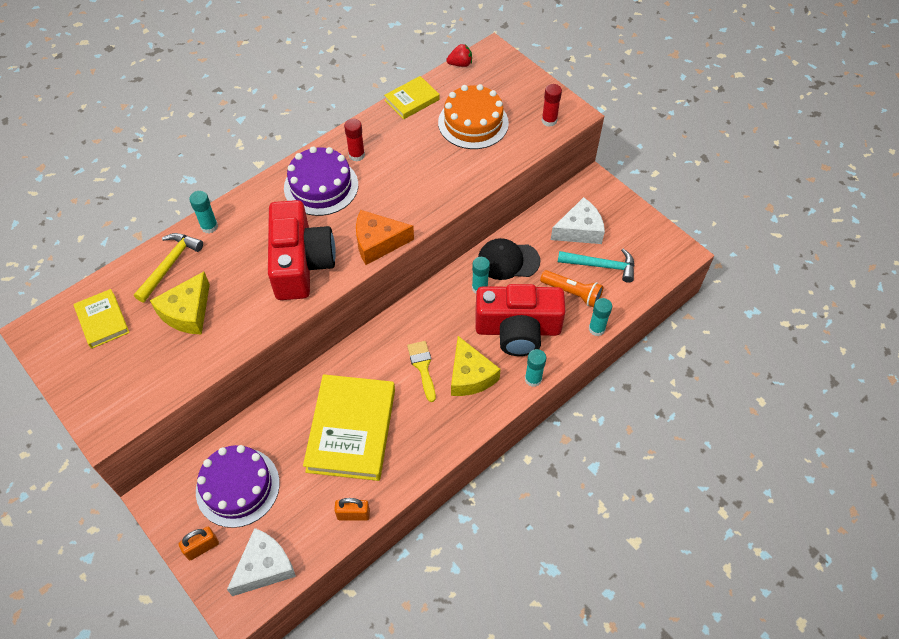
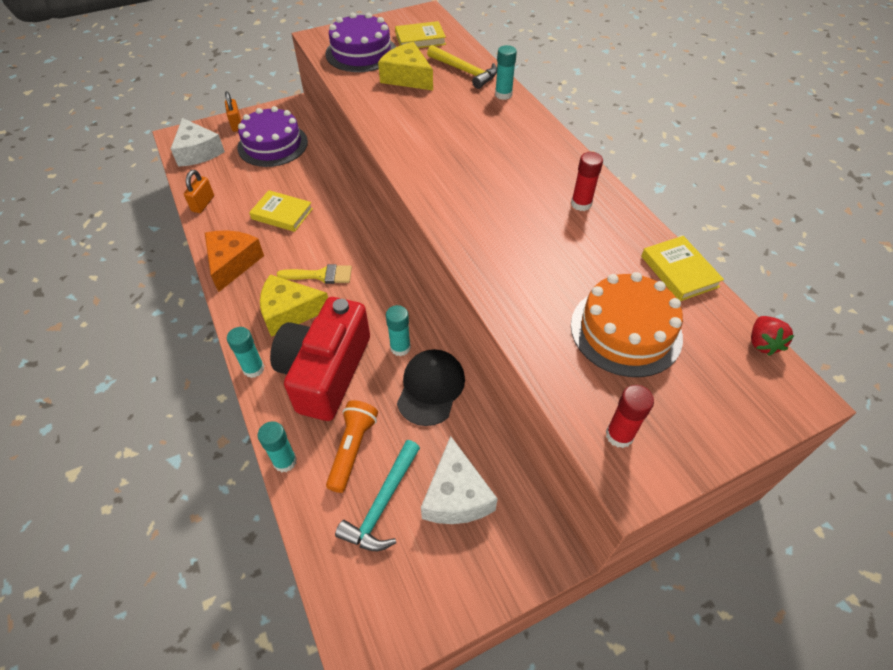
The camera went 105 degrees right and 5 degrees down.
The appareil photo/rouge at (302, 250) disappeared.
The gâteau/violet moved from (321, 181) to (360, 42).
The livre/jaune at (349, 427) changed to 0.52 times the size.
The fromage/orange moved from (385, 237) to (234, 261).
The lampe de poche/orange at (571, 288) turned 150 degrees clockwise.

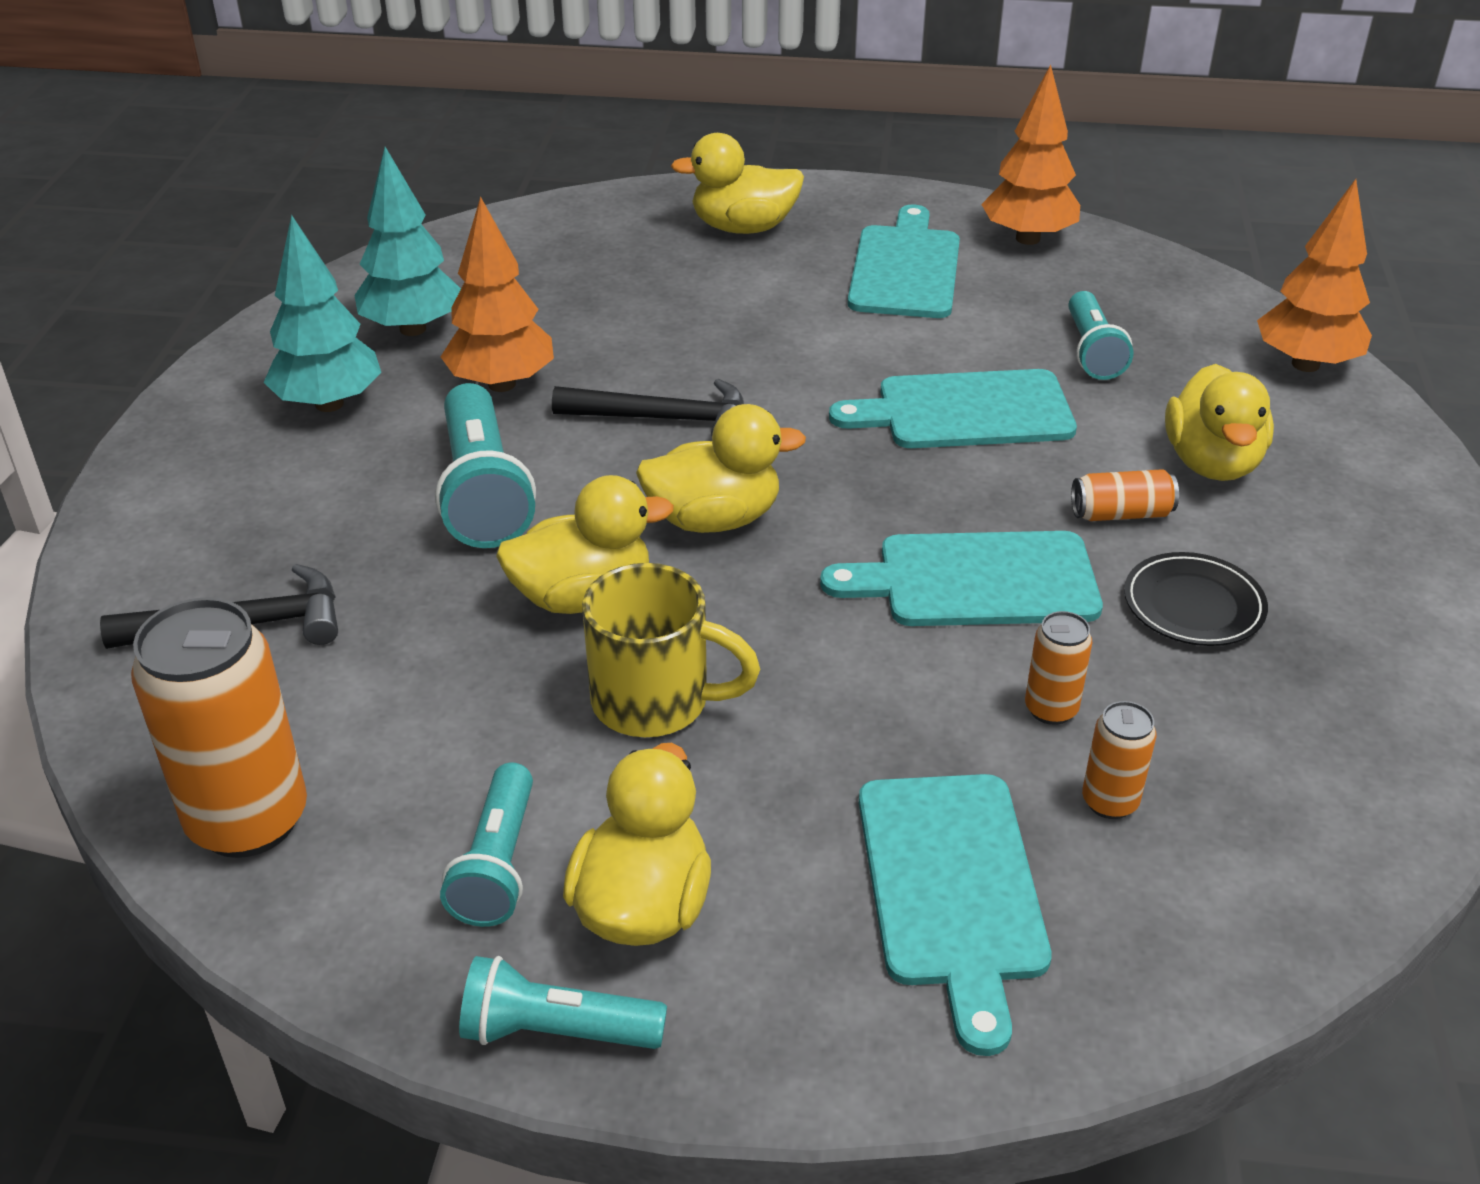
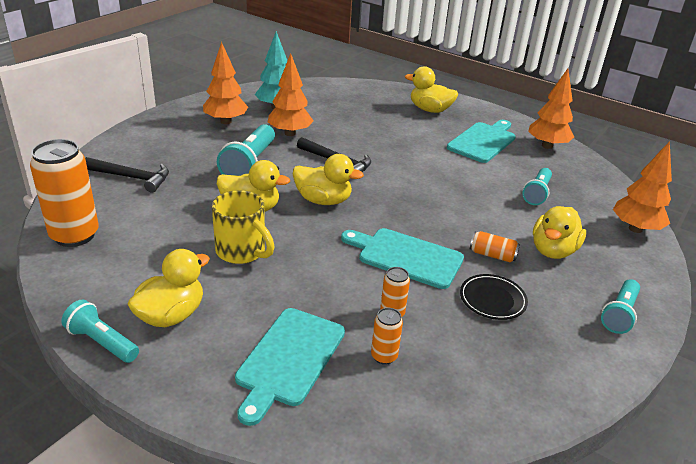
The camera went 25 degrees right and 5 degrees down.
The arbre/turquoise at (322, 313) became the arbre/orange at (225, 83).
The lampe de poche/turquoise moved from (486, 844) to (620, 306).
The planche à découper/turquoise at (953, 408) disappeared.

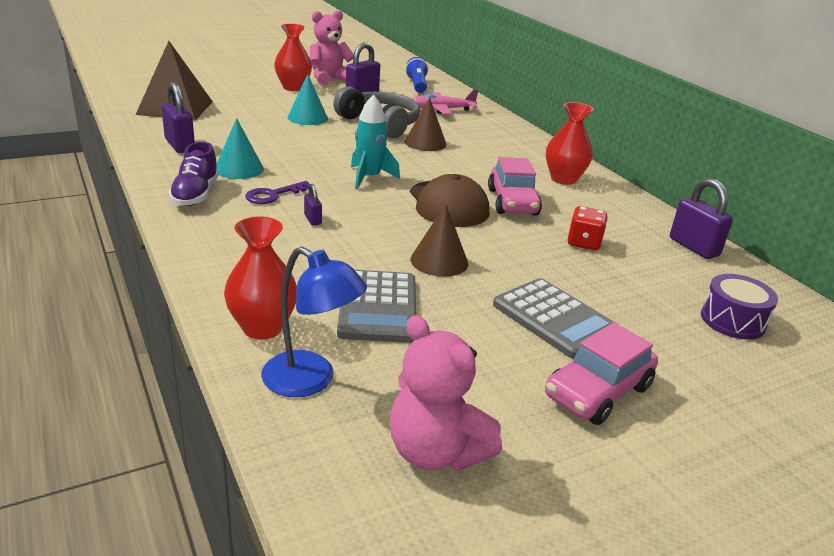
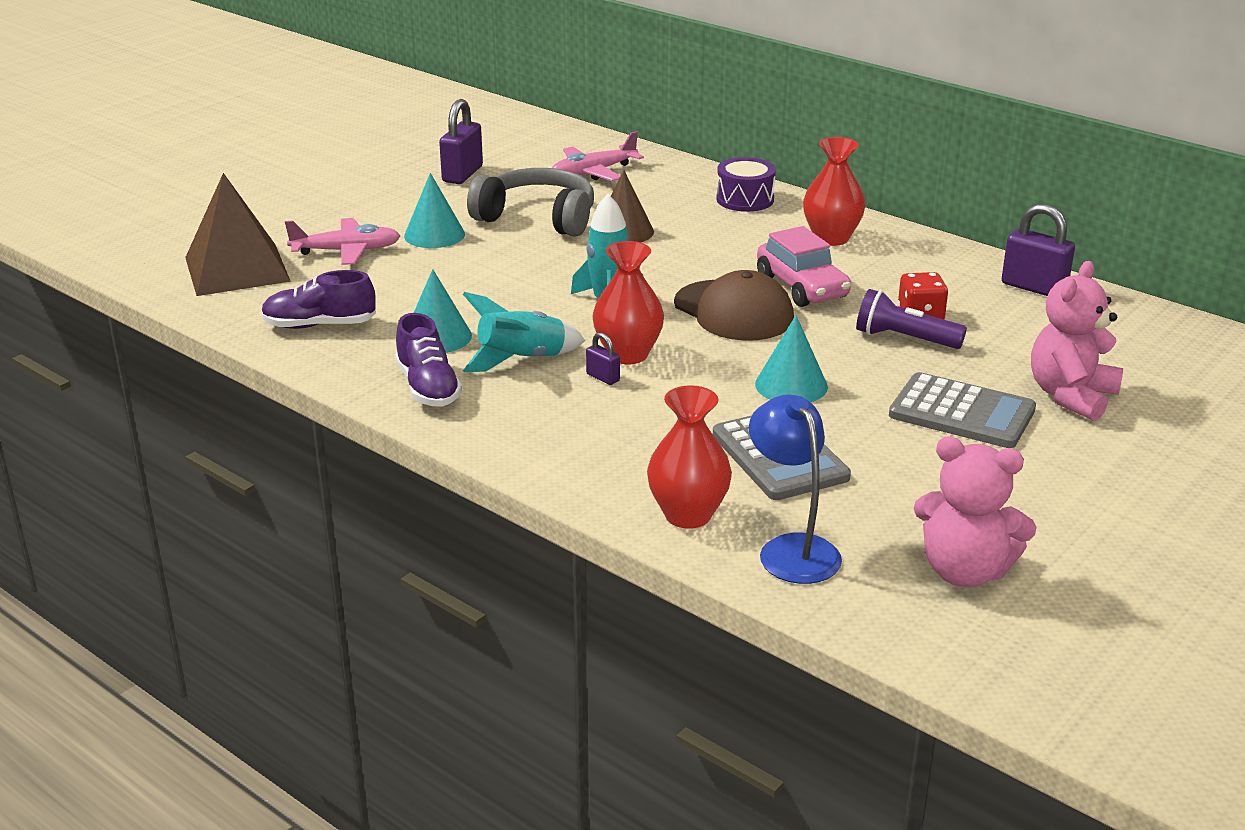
The camera went 20 degrees left and 0 degrees up.
The cadenas/violet at (178, 117) was replaced by the chaussure/violet at (318, 299).
The clé/violet at (278, 192) was replaced by the fusée/turquoise at (524, 332).
The lampe/bleu at (314, 322) turned 120 degrees counterclockwise.
The vase/rouge moved from (293, 57) to (628, 302).
The ours en peluche/rose moved from (332, 47) to (1077, 341).
The lampe de poche/bleu at (417, 75) disappeared.
The cône/marron at (439, 240) became the cône/turquoise at (791, 358).
The voiture/rose at (601, 373) disappeared.
The tambour/violet moved from (739, 306) to (746, 184).
The avion/rose at (342, 241) appeared.
The lampe de poche/violet at (911, 319) appeared.

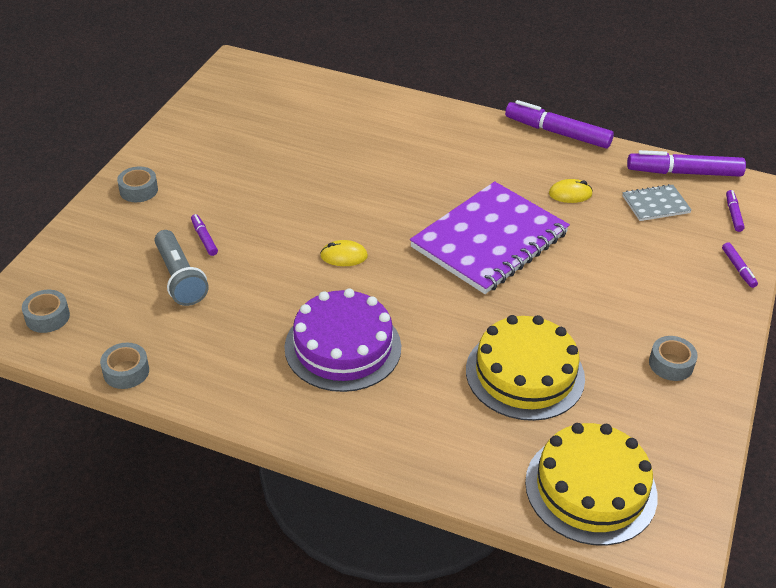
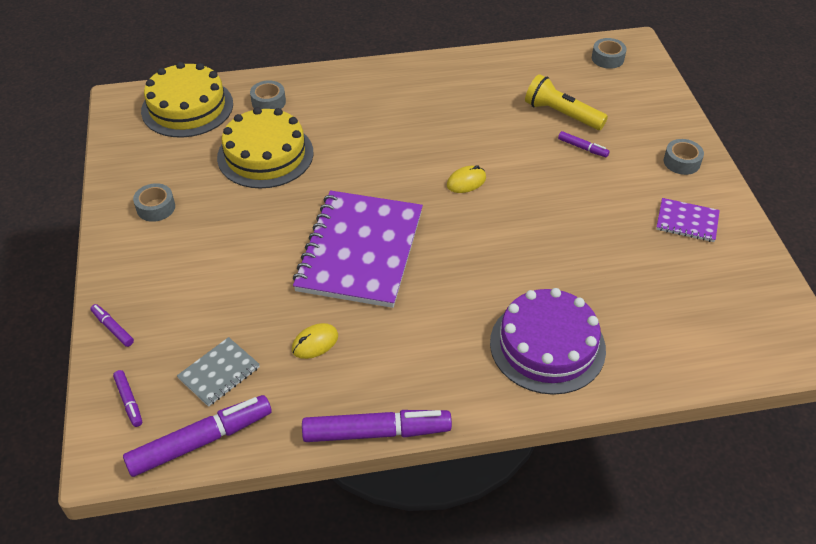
The camera went 150 degrees right and 5 degrees up.
The ruban adhésif/gris moved from (124, 366) to (268, 94).
The lampe de poche/gris at (181, 268) became the lampe de poche/jaune at (566, 102).
The gâteau/violet moved from (342, 340) to (548, 341).
The carnet/violet at (688, 220) appeared.

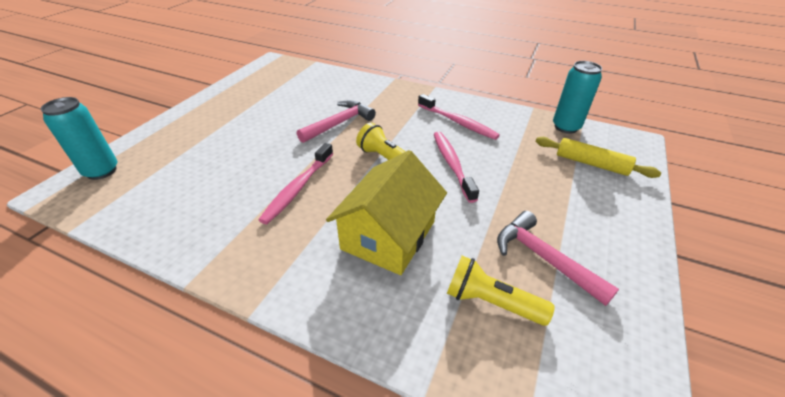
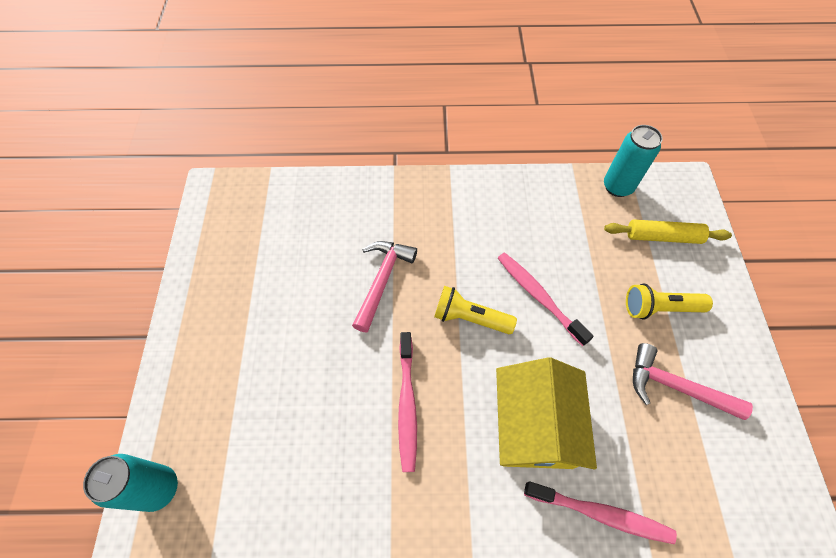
The camera went 25 degrees left and 20 degrees up.
The brosse à dents/rose moved from (459, 117) to (600, 512).
The lampe de poche/jaune moved from (501, 291) to (669, 302).

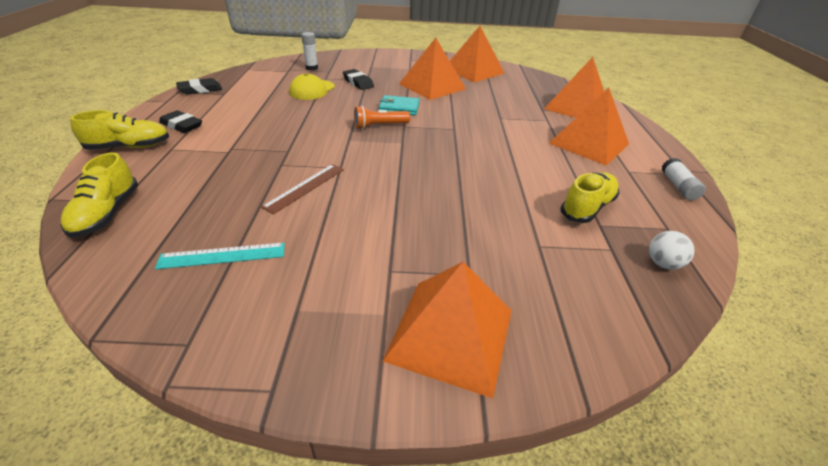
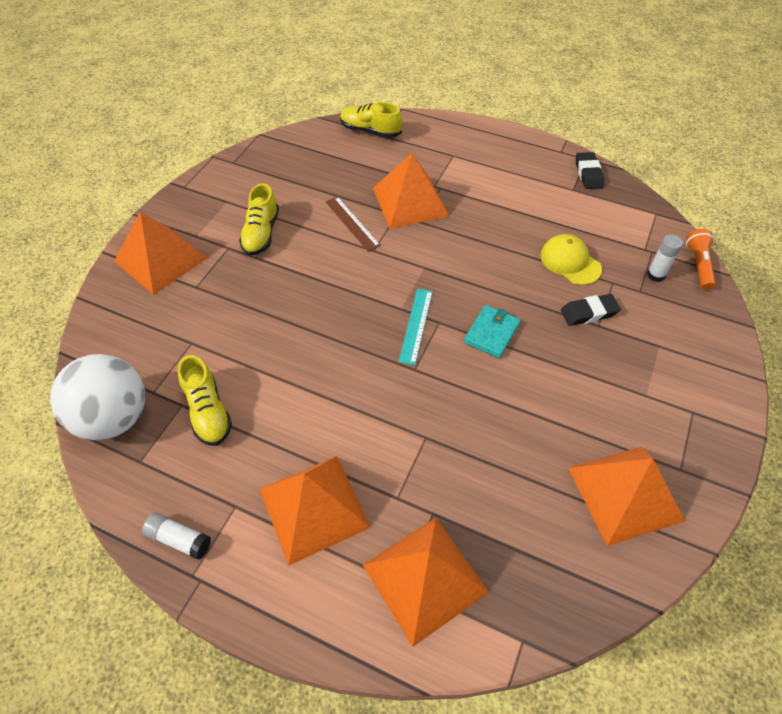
The camera went 115 degrees right and 15 degrees up.
The chaussure/jaune moved from (119, 130) to (259, 219).
The règle/turquoise moved from (220, 256) to (416, 327).
The gomme/noir at (180, 121) disappeared.
The lampe de poche/orange moved from (382, 117) to (701, 259).
The pyramide/orange moved from (432, 69) to (411, 191).
The balle/blanc at (671, 250) changed to 2.37 times the size.

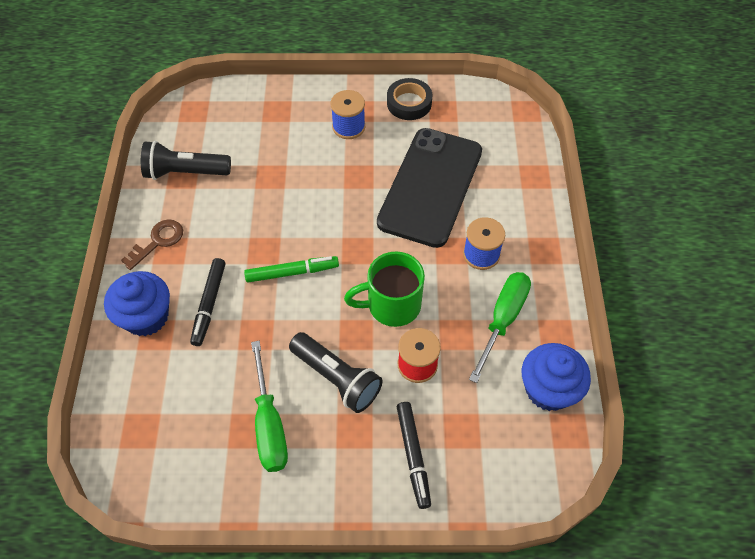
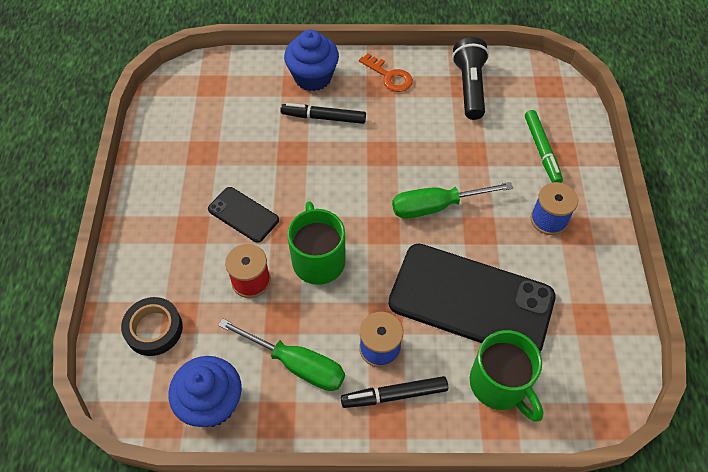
The camera went 90 degrees right and 0 degrees up.
The clé/marron at (152, 244) became the clé/orange at (386, 72).
The feutre/vert moved from (291, 269) to (544, 146).
The tournevis/vert moved from (269, 406) to (452, 200).
The lampe de poche/noir at (336, 372) was replaced by the téléphone/noir at (243, 215).
The ruban adhésif/noir moved from (409, 99) to (152, 326).
The feutre/noir moved from (414, 455) to (394, 392).
The tasse/vert at (507, 376) appeared.

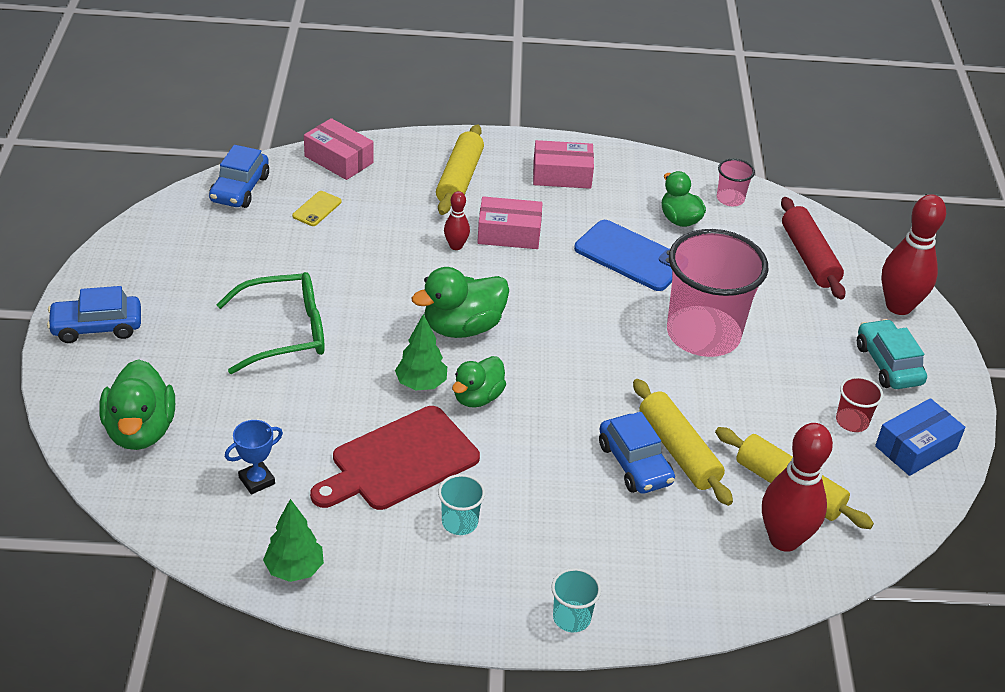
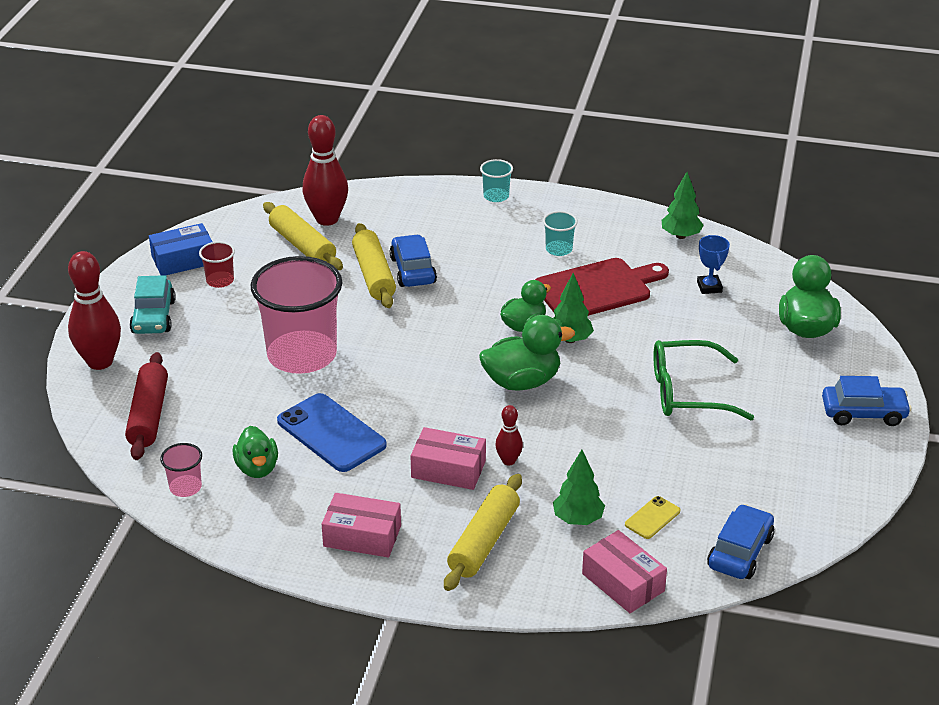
The camera went 165 degrees left and 5 degrees down.
The trophée/bleu at (254, 457) turned 75 degrees counterclockwise.
The arbre/vert at (579, 487) appeared.

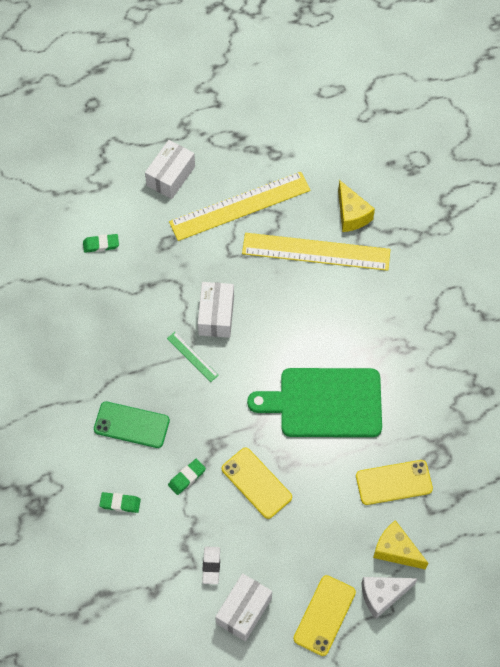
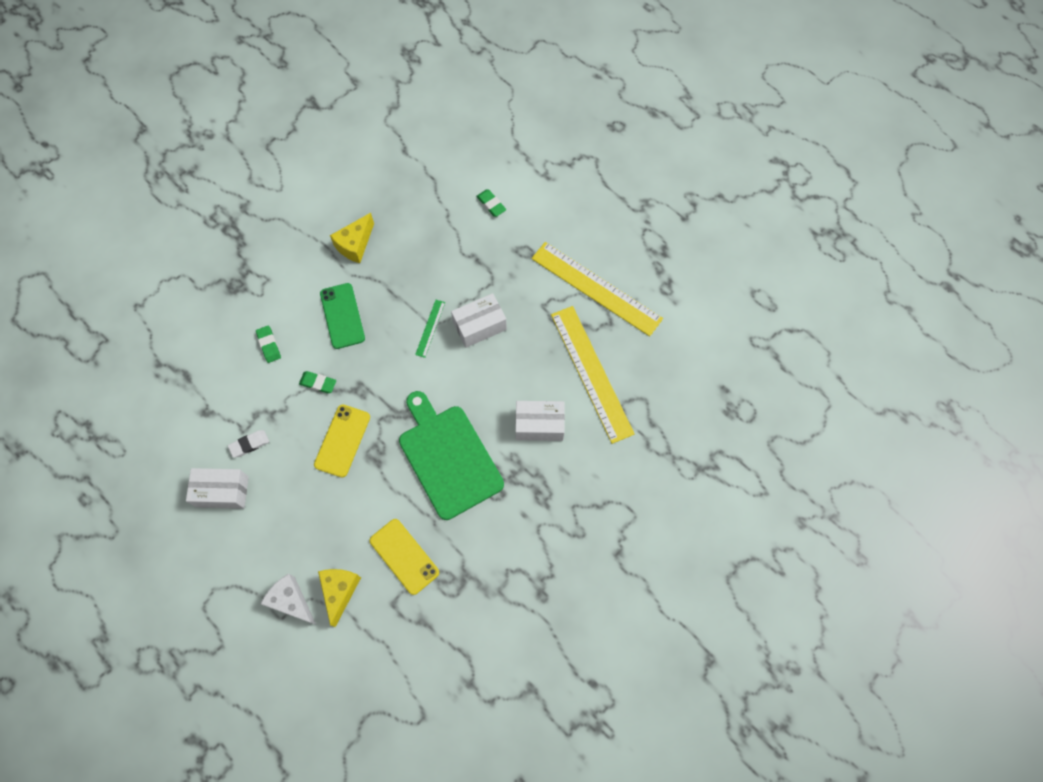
The camera went 60 degrees right and 5 degrees up.
The boîte/blanc moved from (170, 169) to (540, 421).
The téléphone/jaune at (324, 615) disappeared.
The fromage/jaune moved from (356, 206) to (352, 238).

